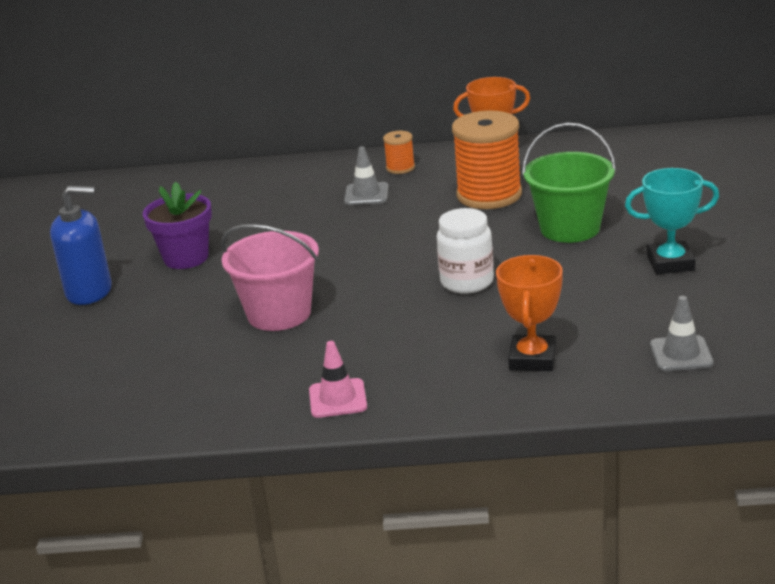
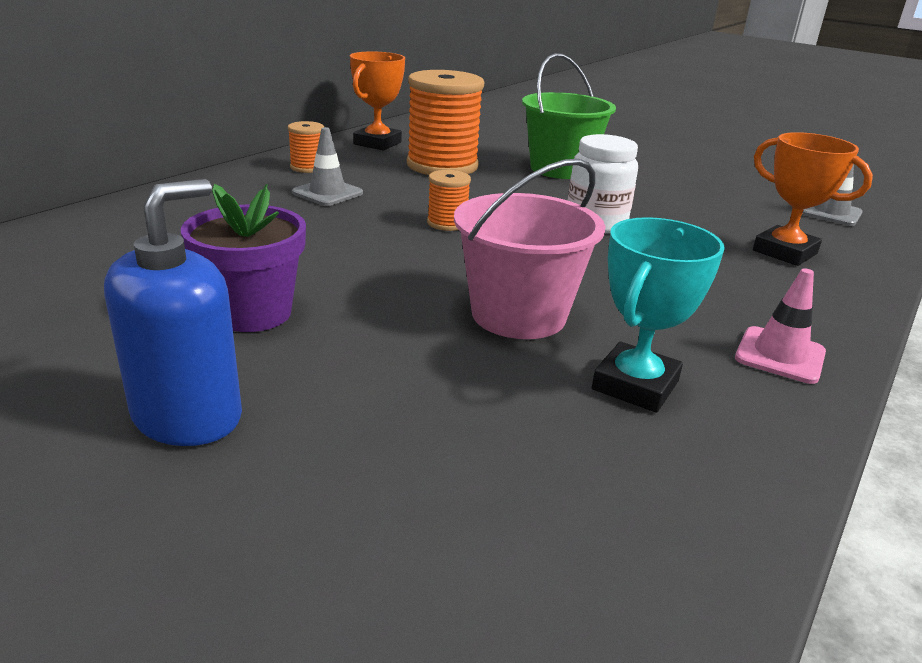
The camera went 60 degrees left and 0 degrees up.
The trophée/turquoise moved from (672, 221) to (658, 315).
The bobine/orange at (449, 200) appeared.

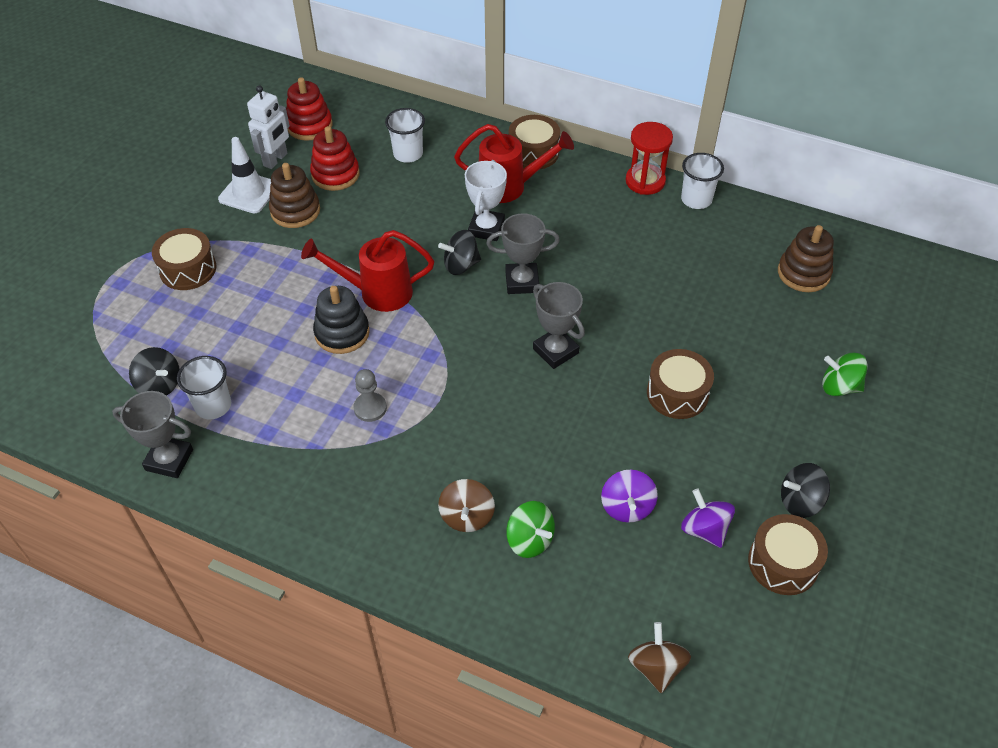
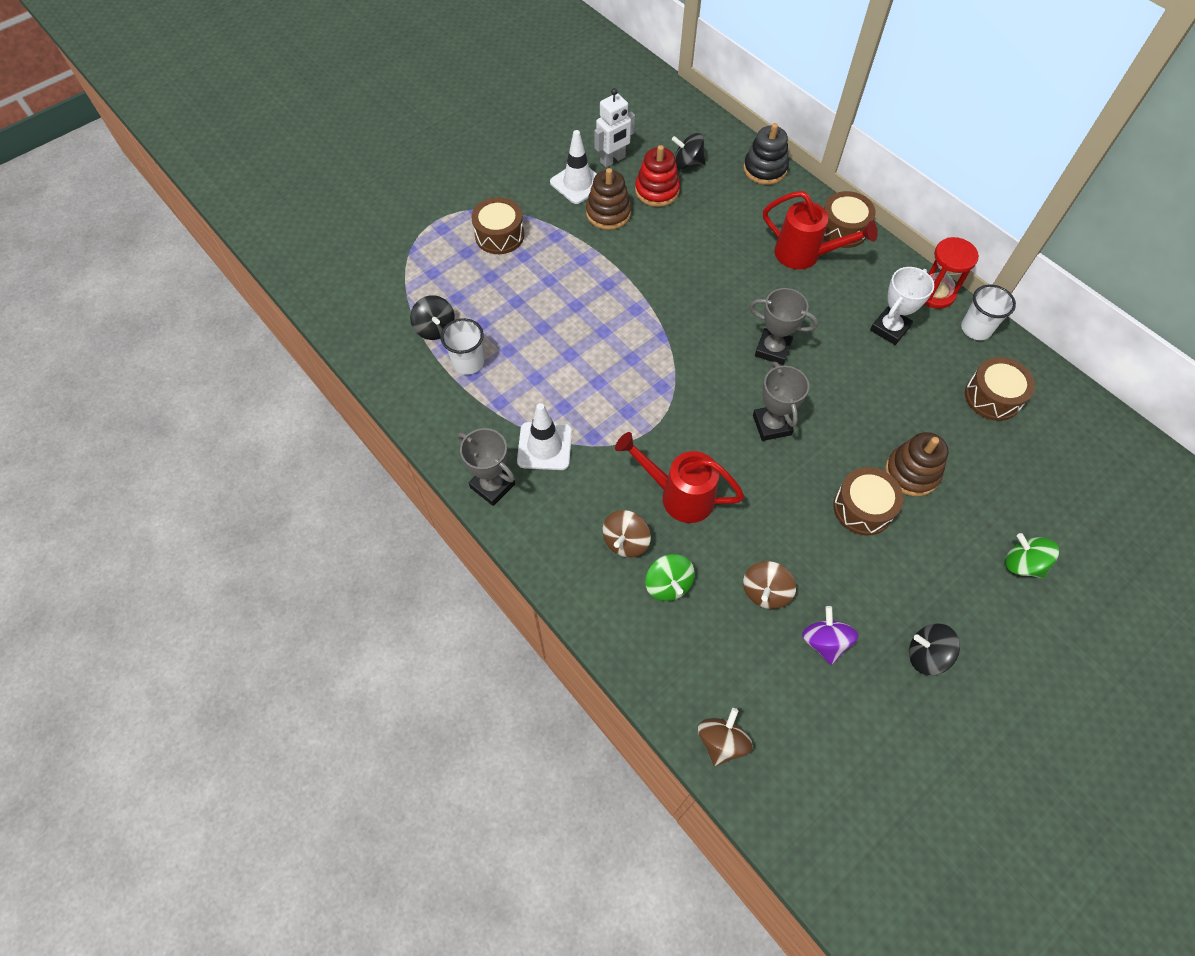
The camera went 25 degrees right and 10 degrees up.
The trophée/gris moved from (152, 434) to (486, 467).
The jouet à empiler/rouge at (309, 109) disappeared.
The arrosoir/rouge moved from (367, 271) to (679, 477).
The jouet à empiler/noir moved from (341, 320) to (766, 154).
The pion/gris at (370, 395) disappeared.
The gobelet/blanc at (405, 135) disappeared.
The toupie/noir moved from (459, 252) to (689, 151).
The trophée/blanc moved from (486, 200) to (902, 306).
The toupie/violet at (629, 496) became the toupie/marron at (769, 585).
The tambour/marron moved from (788, 554) to (1000, 389).
The jouet à empiler/marron moved from (806, 258) to (917, 464).
The cône de chantier/blanc at (544, 436) appeared.

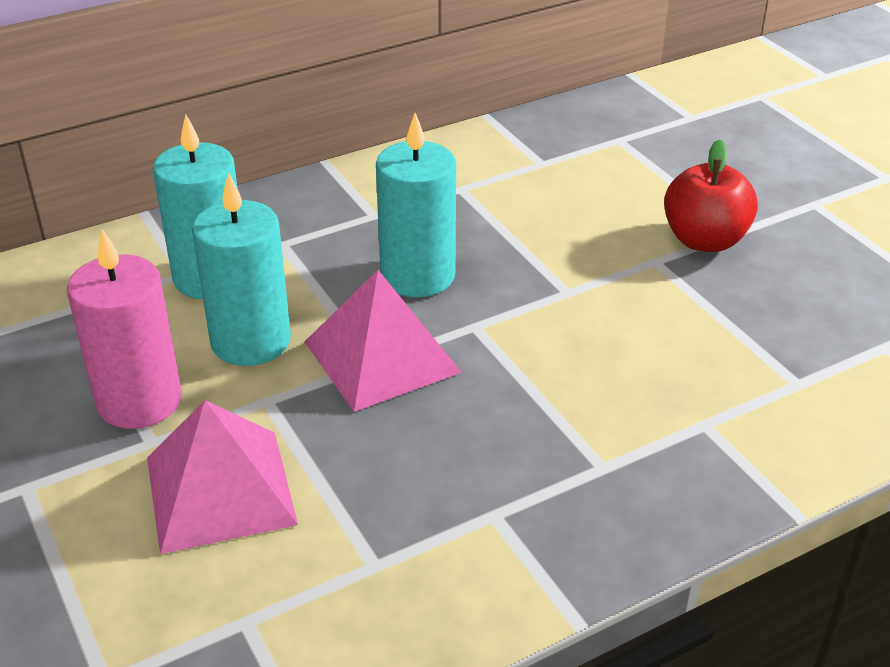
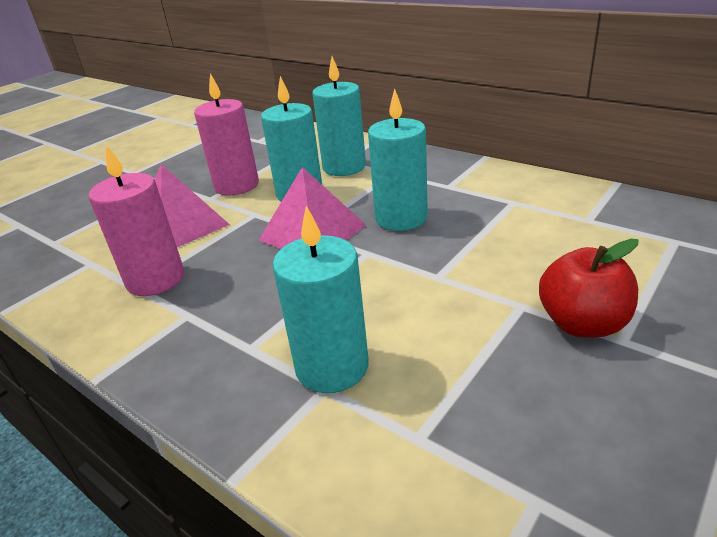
The camera went 70 degrees right and 5 degrees down.
The bougie/rose at (136, 220) appeared.
The bougie/turquoise at (320, 299) appeared.

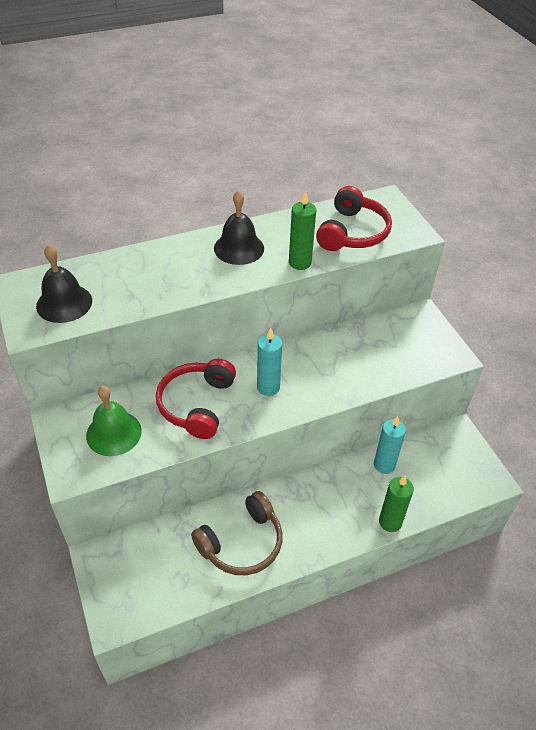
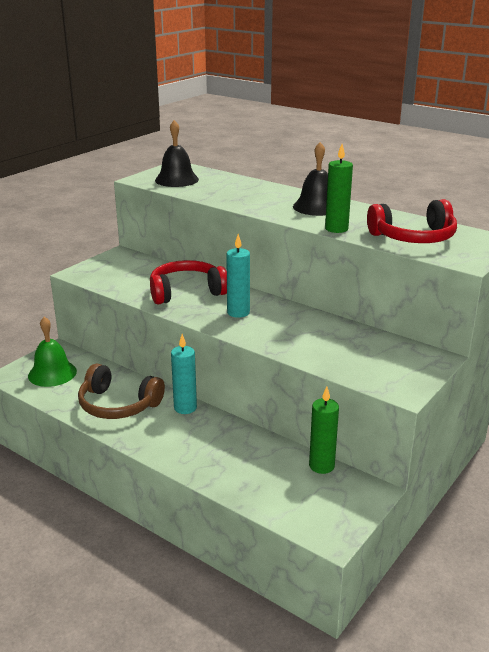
The camera went 60 degrees right and 20 degrees down.
The cloche/vert moved from (114, 421) to (52, 352).
The bougie/turquoise moved from (390, 445) to (184, 374).
The bougie/vert moved from (396, 504) to (324, 430).

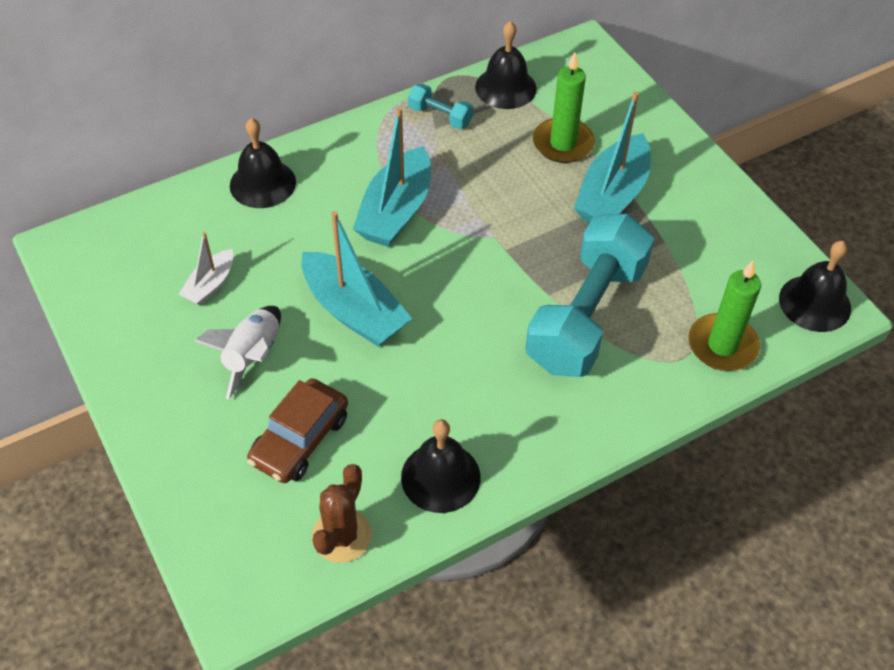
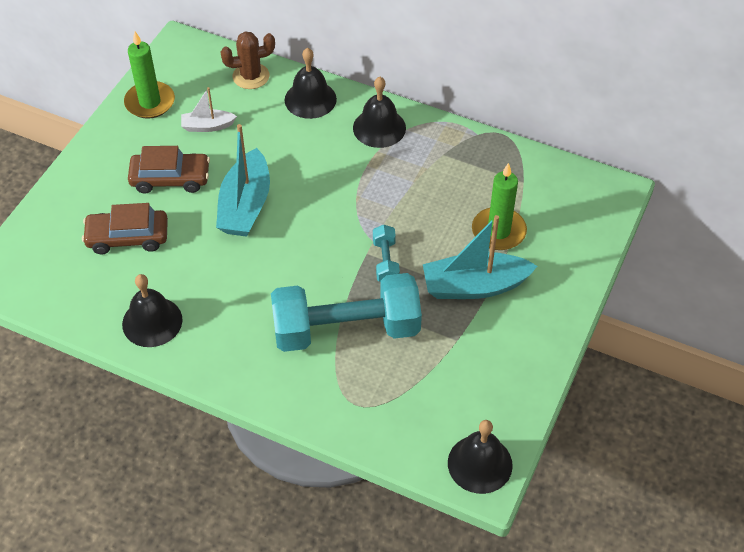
The camera went 55 degrees right and 0 degrees up.
The fusée/blanc at (238, 352) was replaced by the voiture/marron at (169, 170).
The cactus/marron moved from (342, 513) to (247, 60).
The bateau/turquoise at (392, 177) disappeared.
The haltère/turquoise moved from (440, 106) to (386, 253).
The cloche/noir moved from (506, 65) to (379, 112).
The bougie/vert moved from (724, 316) to (149, 75).

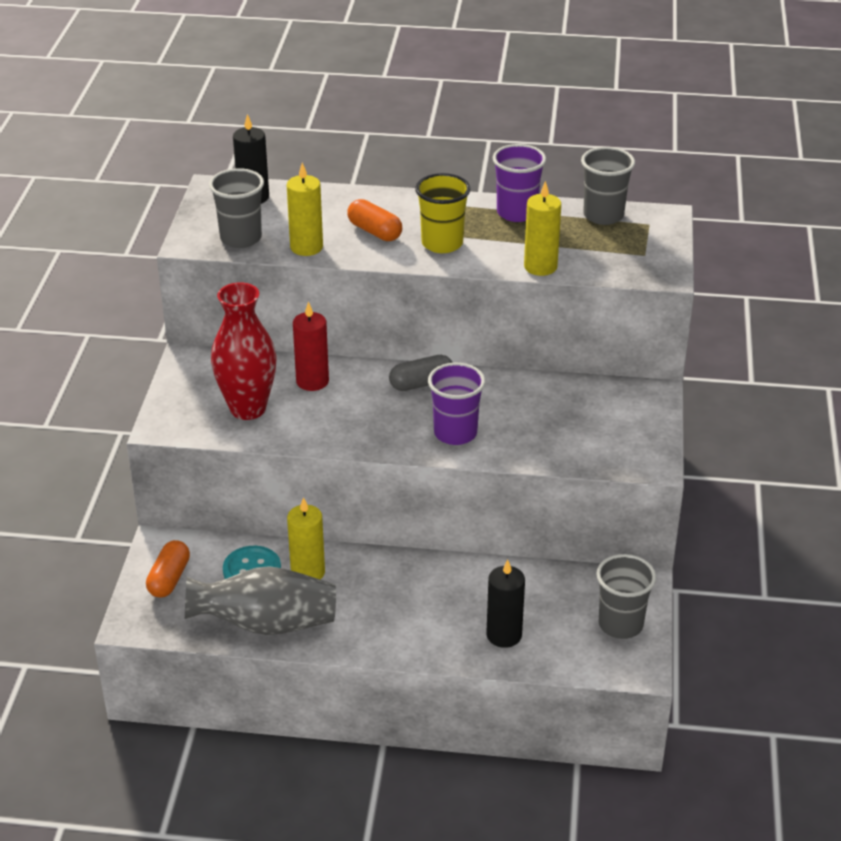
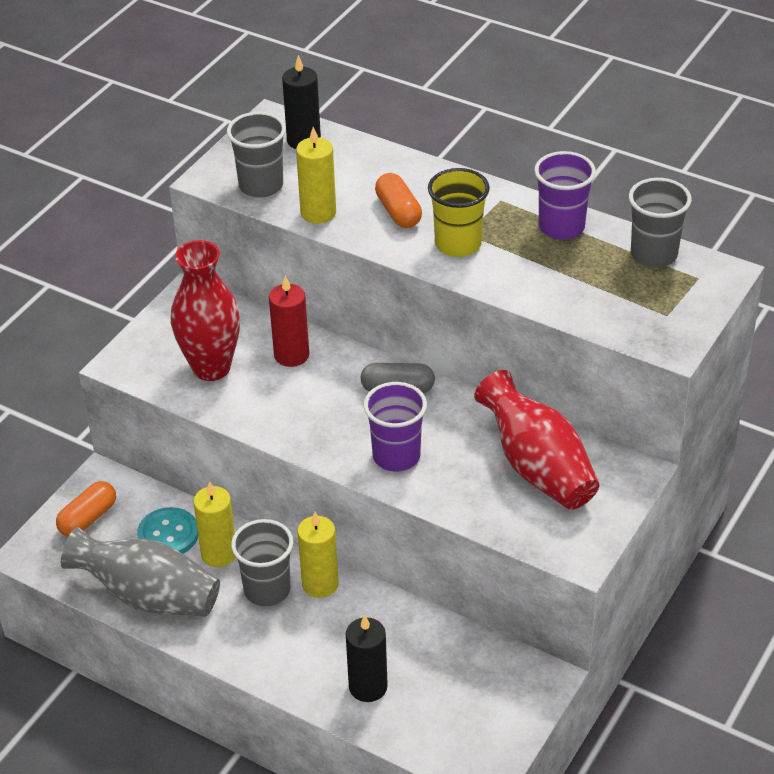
The camera went 25 degrees right and 5 degrees up.
The bougie/jaune moved from (542, 228) to (318, 555).
The gobelet/gris moved from (626, 596) to (262, 562).
The vase/rouge at (536, 440) appeared.

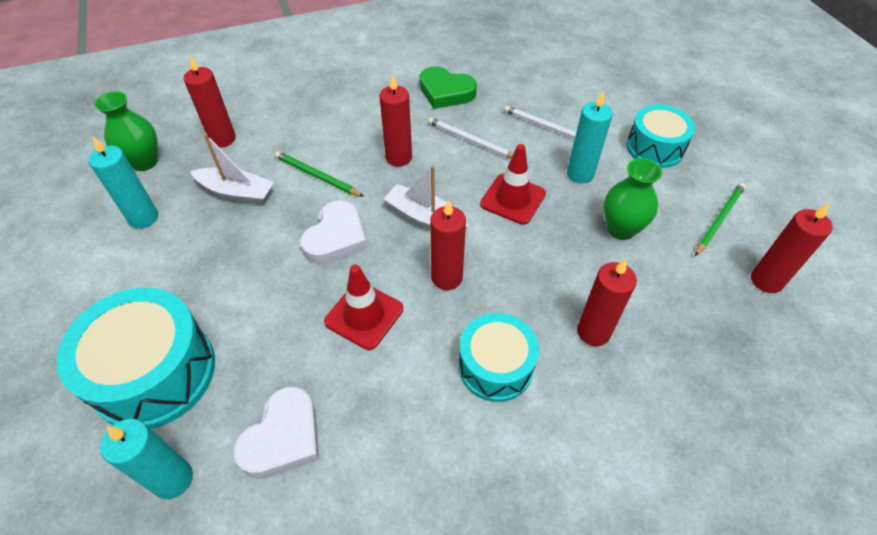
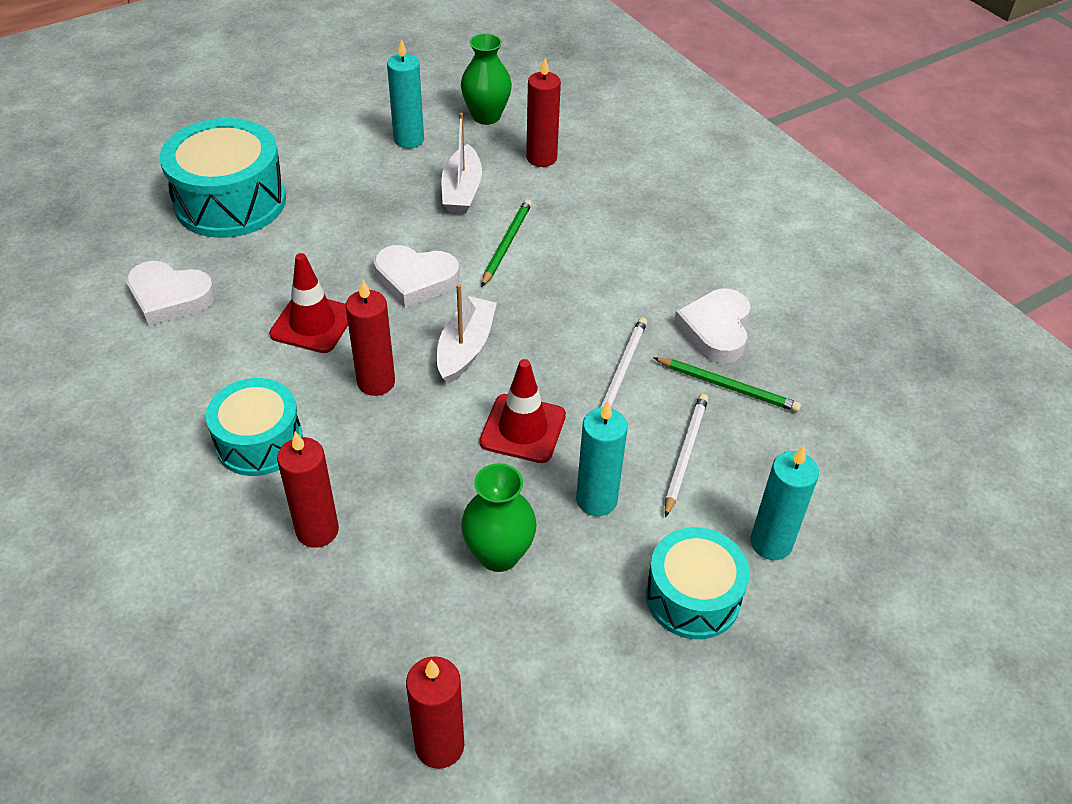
The camera went 75 degrees right and 5 degrees down.
The bougie/turquoise moved from (146, 459) to (784, 503).
The bougie/rouge at (395, 120) disappeared.
The cœur/vert at (448, 87) became the cœur/blanc at (712, 326).
The crayon/vert moved from (720, 219) to (727, 384).

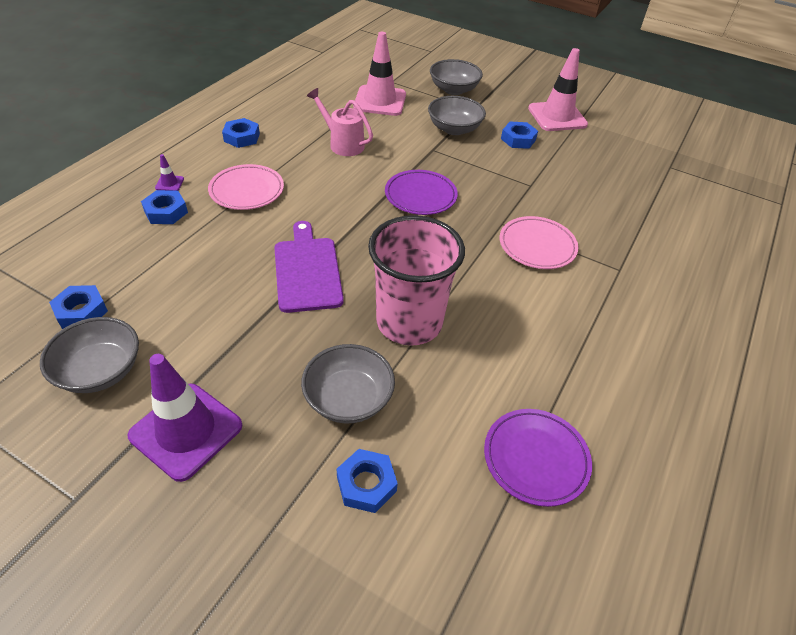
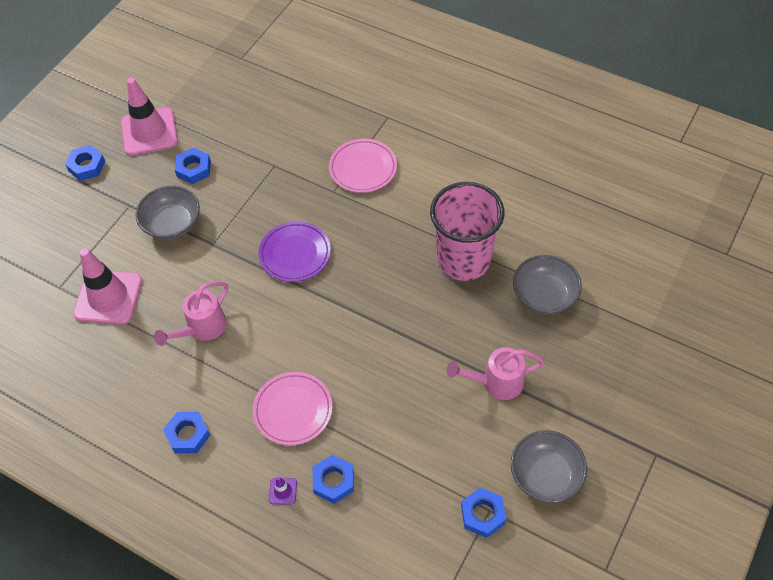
The camera went 85 degrees left and 10 degrees up.
The cône de chantier/violet at (185, 418) disappeared.
The planche à découper/violet at (309, 267) disappeared.
The écrou/bleu moved from (367, 481) to (85, 163).
The bol/gris at (456, 77) disappeared.
The assiette/violet at (538, 458) disappeared.
The arrosoir/rose at (495, 373) appeared.

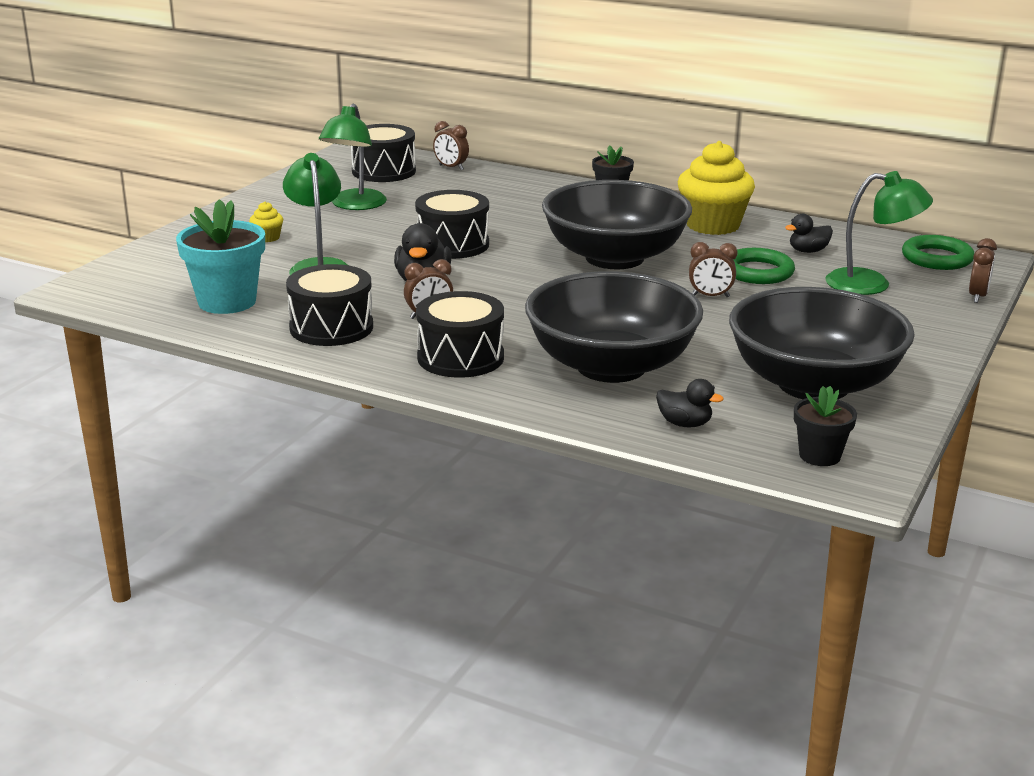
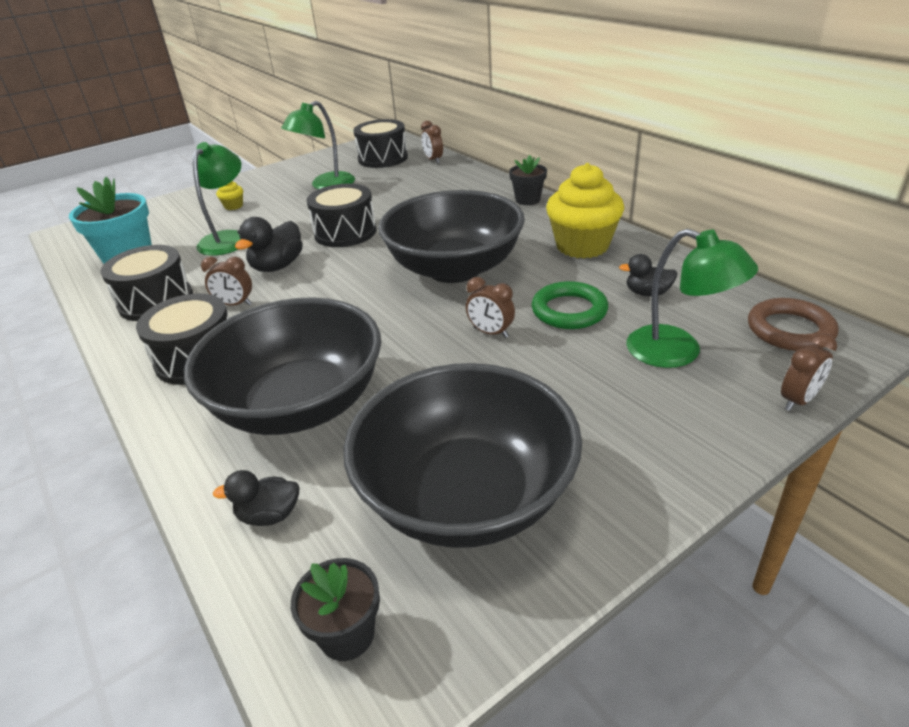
The camera went 30 degrees right and 10 degrees up.
The canard/noir at (690, 403) turned 120 degrees clockwise.
The anneau/vert at (938, 252) became the anneau/marron at (793, 324).

